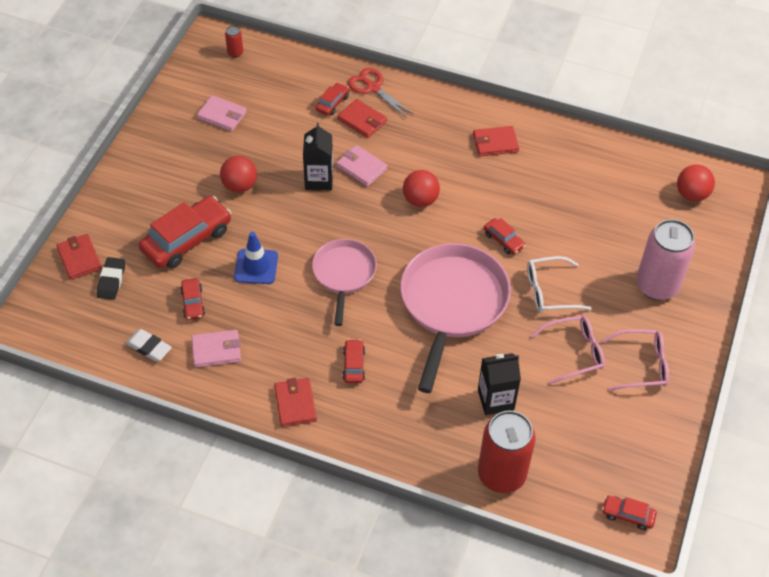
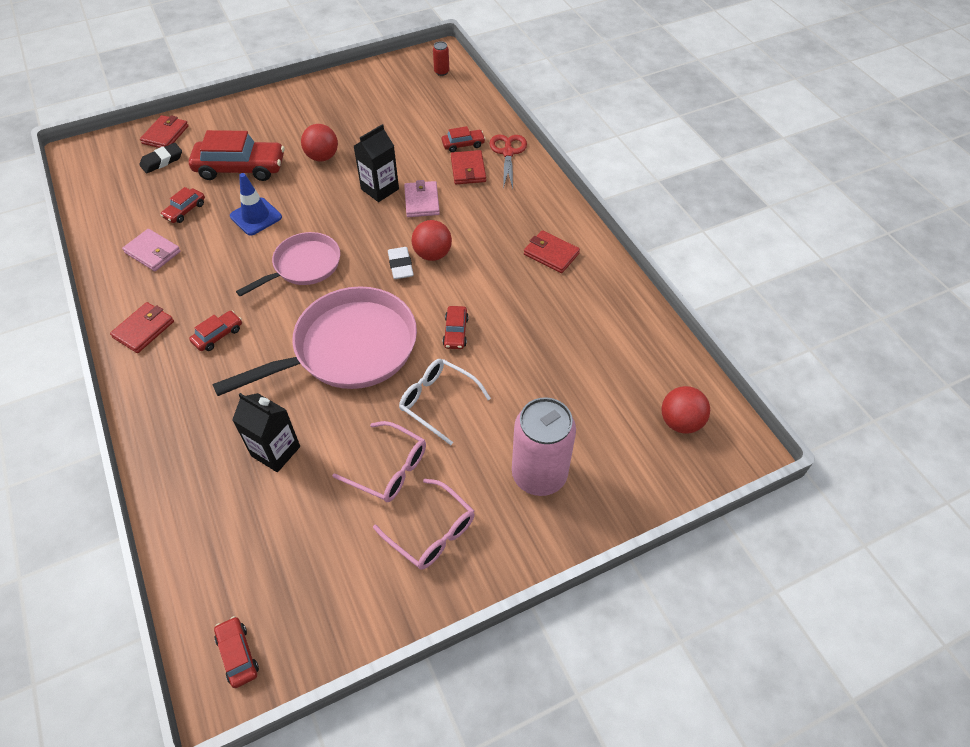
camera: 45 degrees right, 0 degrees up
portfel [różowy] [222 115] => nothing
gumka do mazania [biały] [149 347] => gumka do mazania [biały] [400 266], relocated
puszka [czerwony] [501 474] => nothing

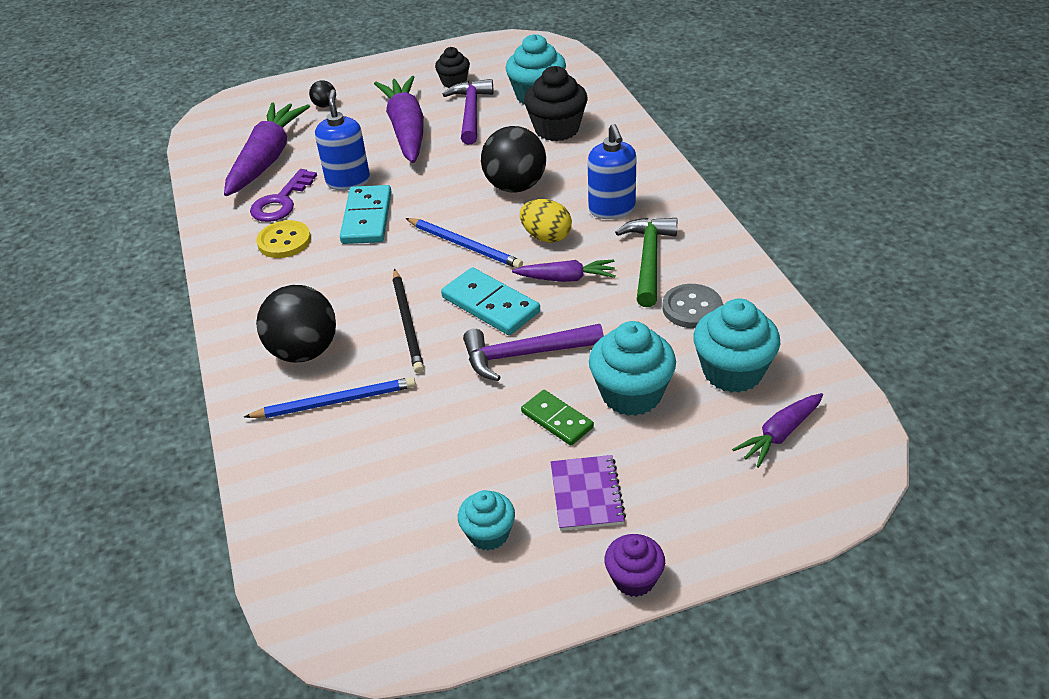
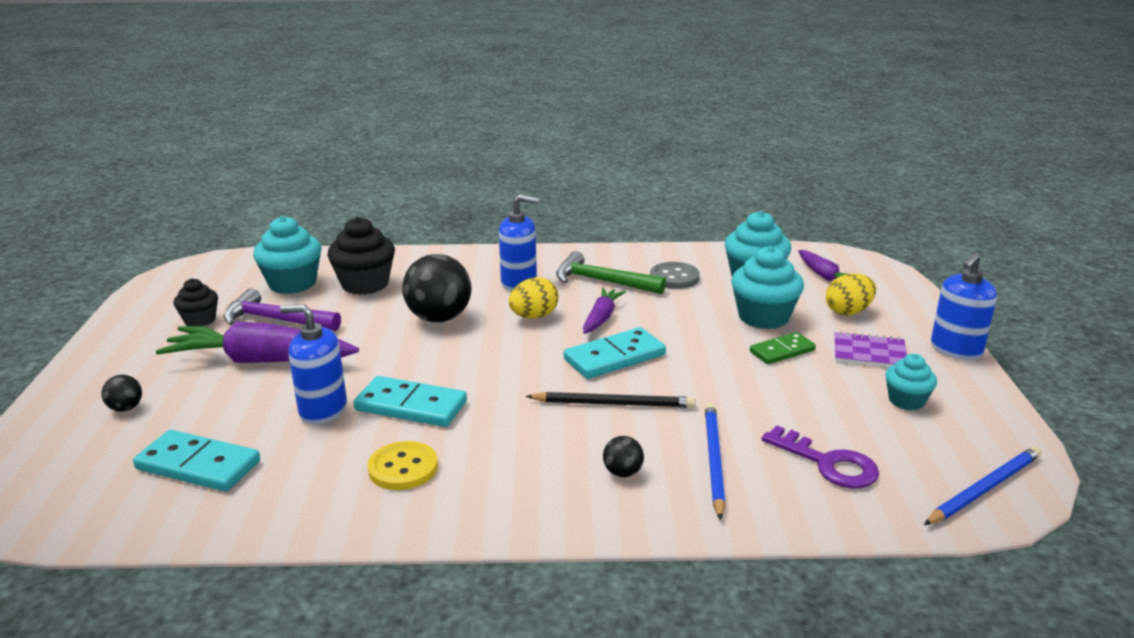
camera: 75 degrees left, 15 degrees down
marchewka [fioletowy] [267 158] => kostka domina [turkusowy] [198 465]
klucz [fioletowy] [281 202] => klucz [fioletowy] [828 463], relocated
ołówek [niebieski] [465 245] => ołówek [niebieski] [984 489], relocated
piłka [czarny] [304 351] => piłka [czarny] [622 472], x0.46
młotek [fioletowy] [524 354] => nothing
muffinka [fioletowy] [634 579] => dozownik mydła [niebieski] [956 350]
nothing => jajko [żółty] [848 312]

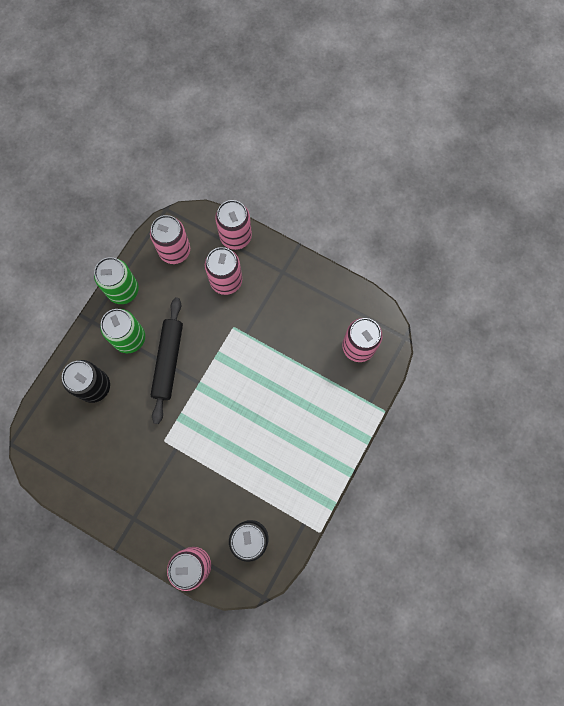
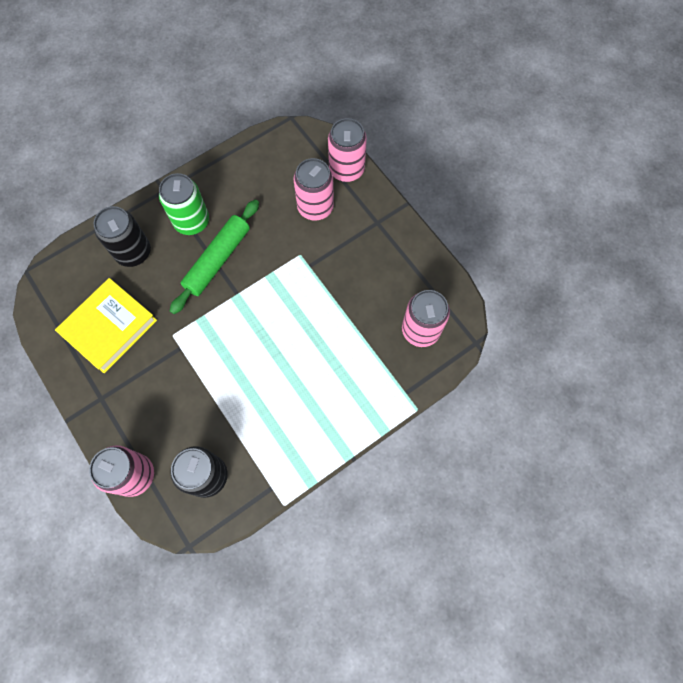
camera: 25 degrees right, 5 degrees down
puszka [różowy] [175 251] => nothing
puszka [zielony] [123 290] => nothing
wałek do ciasta [czarny] [168 361] => wałek do ciasta [zielony] [217 260]
nothing => książka [żółty] [109 327]

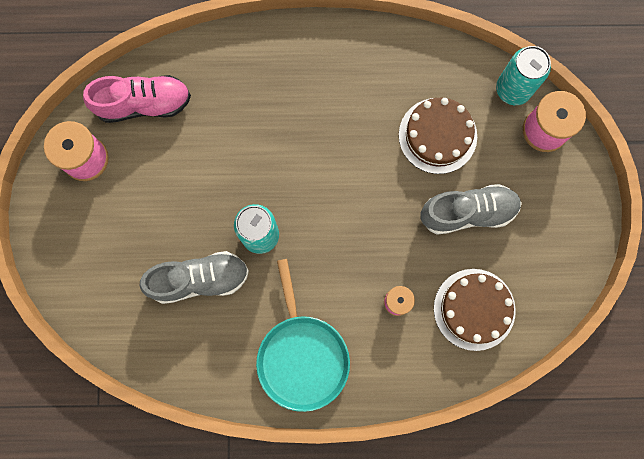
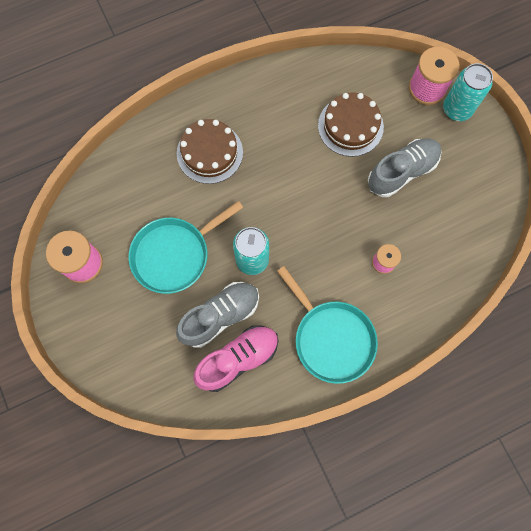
camera: 25 degrees left, 5 degrees down
puszka [turkusowy] [513 89] => puszka [turkusowy] [457 109], relocated
but [różowy] [144 104] => but [różowy] [238 359], relocated
tort [brązowy] [474 309] => tort [brązowy] [209 152], relocated
nothing => patelnia [turkusowy] [174 255]

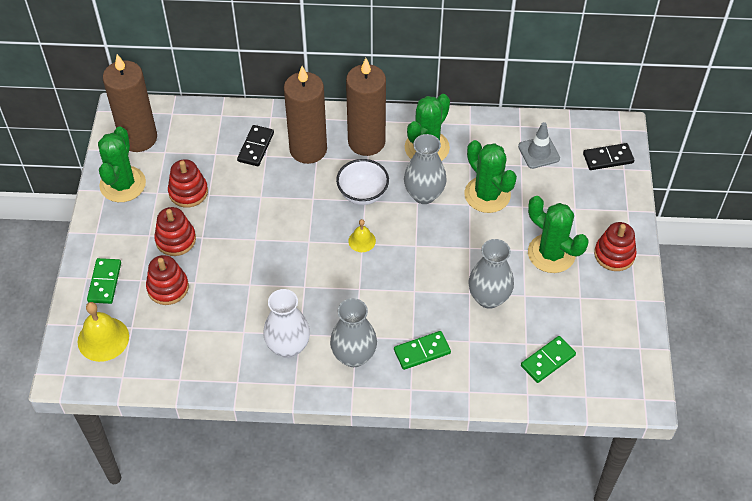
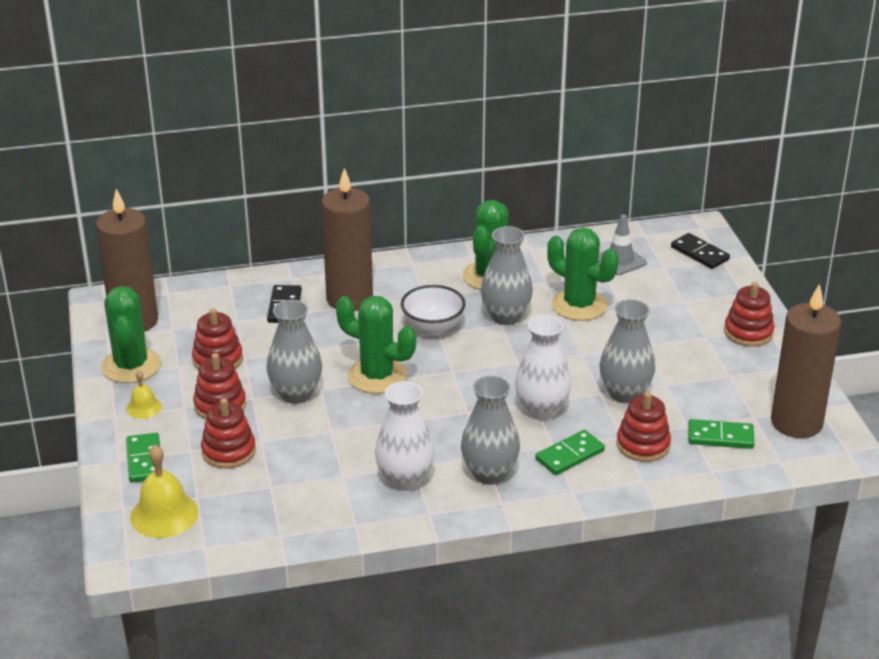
camera: 15 degrees left, 20 degrees down
świeca [brązowy] [366 142] => świeca [brązowy] [796 422], relocated
kostka domina [czarny] [608 158] => kostka domina [czarny] [699 253], 75 degrees clockwise
kaktus [zielony] [551 253] => kaktus [zielony] [377 376], relocated
dzwonek [żółty] [362 241] => dzwonek [żółty] [143 407], relocated
kostka domina [zielony] [547 360] => kostka domina [zielony] [720 437], 60 degrees clockwise
nothing => wazon [szary] [296 394]
nothing => wazon [biały] [541 410]
nothing => zabawka nakładanka [czerwony] [643 445]

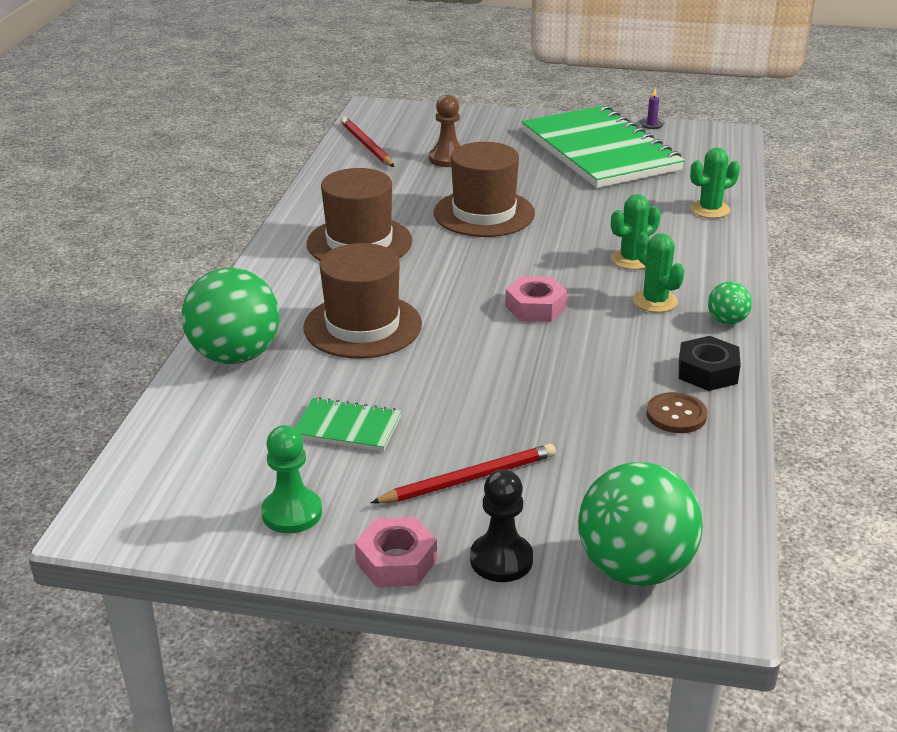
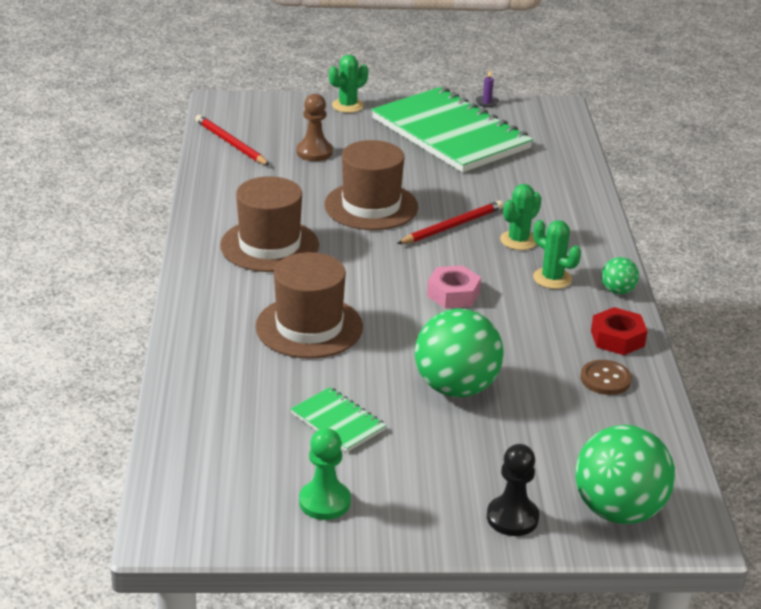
camera: 15 degrees left, 0 degrees up
kaktus [zielony] [710 210] => kaktus [zielony] [347 106], relocated
piłka [zielony] [235 356] => piłka [zielony] [456 388], relocated
nakrętka [czarny] [707 372] => nakrętka [czerwony] [617 338]
zeszyt [zielony] [347 427] => zeszyt [zielony] [338 422], 45 degrees clockwise
ołówek [czerwony] [468 479] => ołówek [czerwony] [452 226], relocated
nakrętka [różowy] [396 561] => nothing

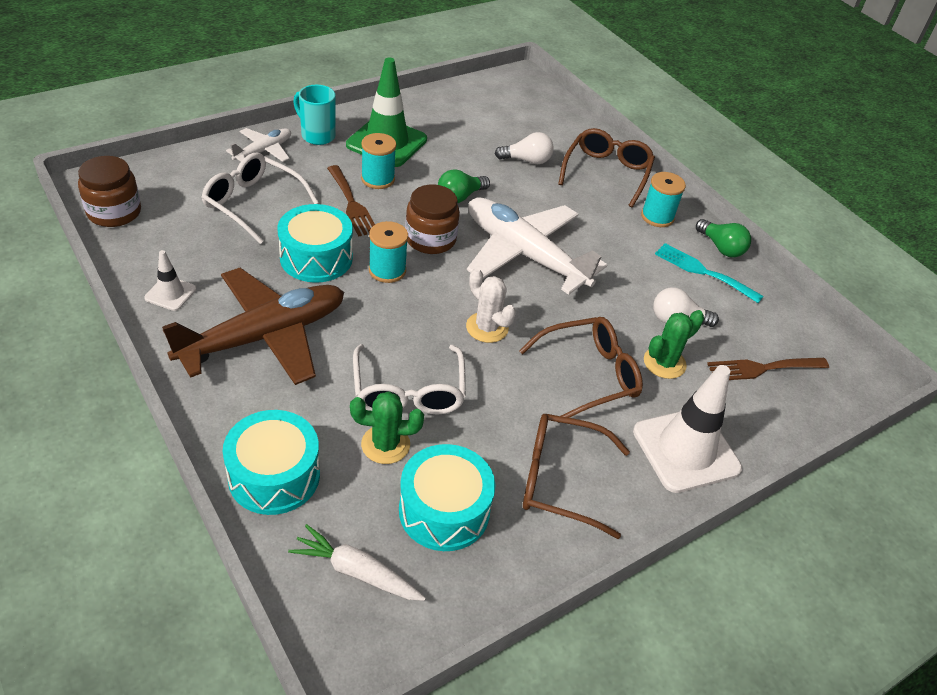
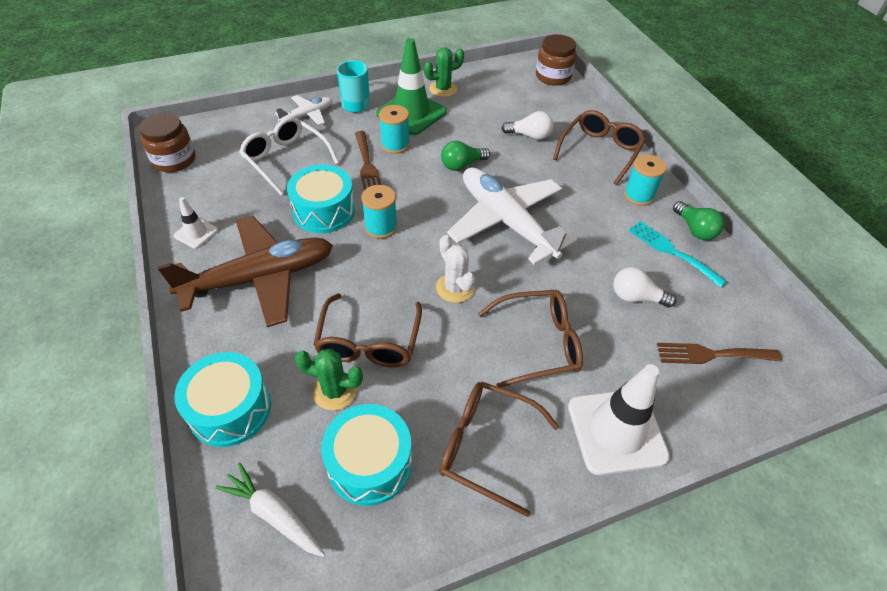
camera: 15 degrees right, 5 degrees up
słoik [brązowy] [430 239] => słoik [brązowy] [553 76], relocated
kaktus [zielony] [664 363] => kaktus [zielony] [443 89], relocated
okulary [biały] [408 392] => okulary [brązowy] [369 342]

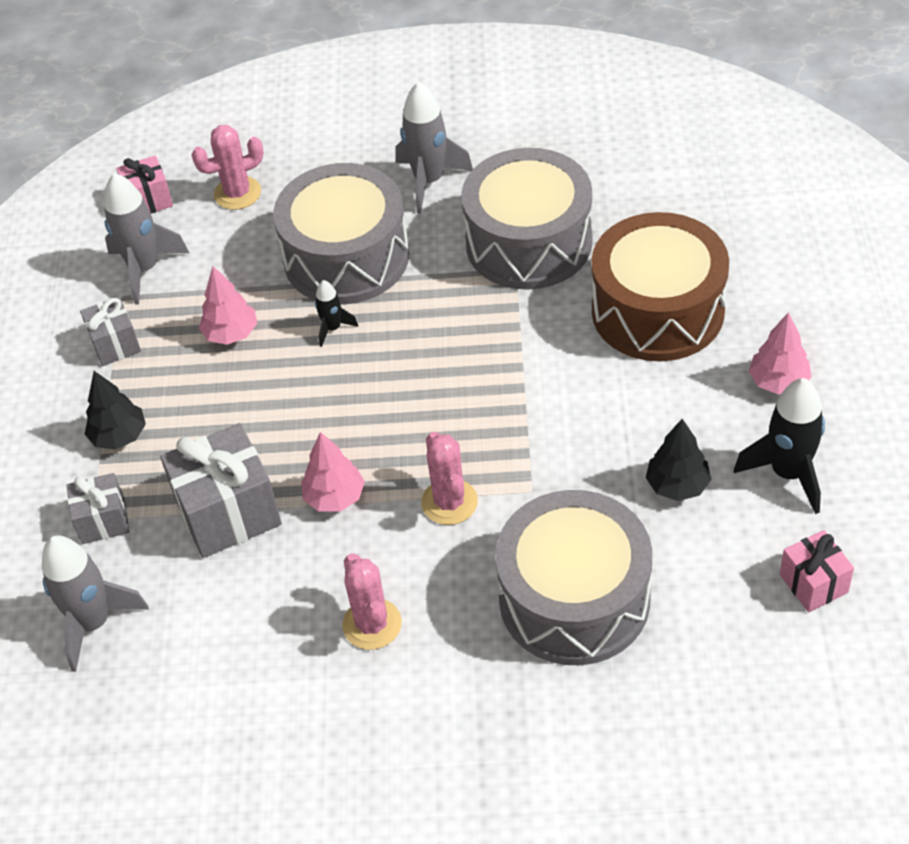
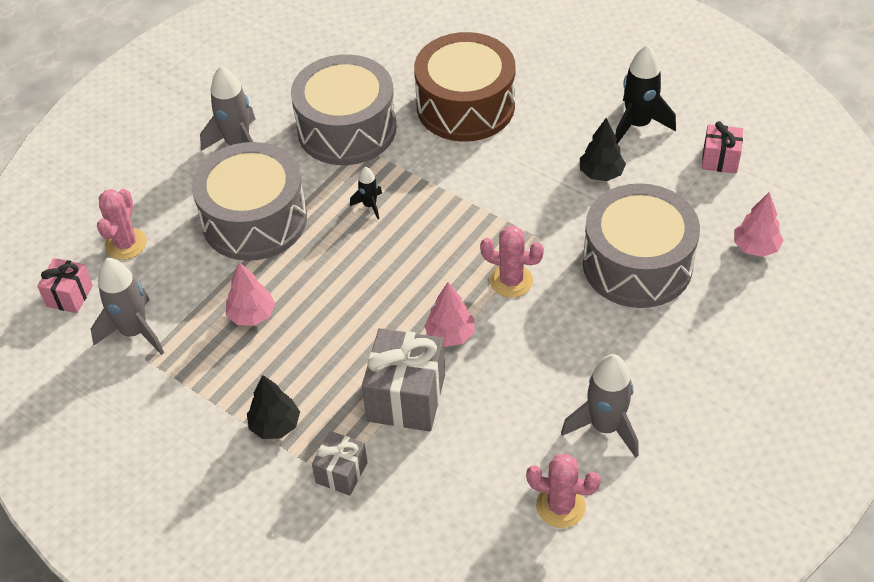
camera: 55 degrees left, 0 degrees up
rakieta [czarny] [332 328] => rakieta [czarny] [370 205], relocated
prezent [szary] [115 344] => nothing
drzewko [różowy] [778 382] => drzewko [różowy] [755 247], relocated
rakieta [szary] [94 623] => rakieta [szary] [605 427], relocated
kaktus [różowy] [372 624] => kaktus [różowy] [560 506], relocated

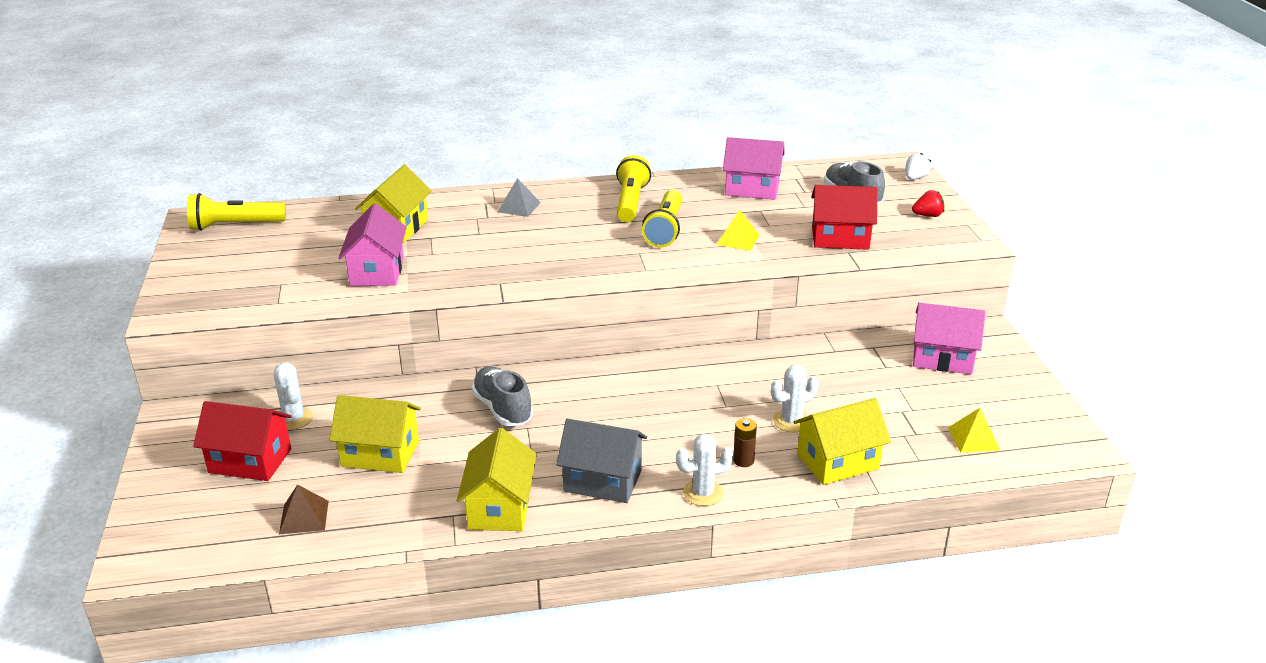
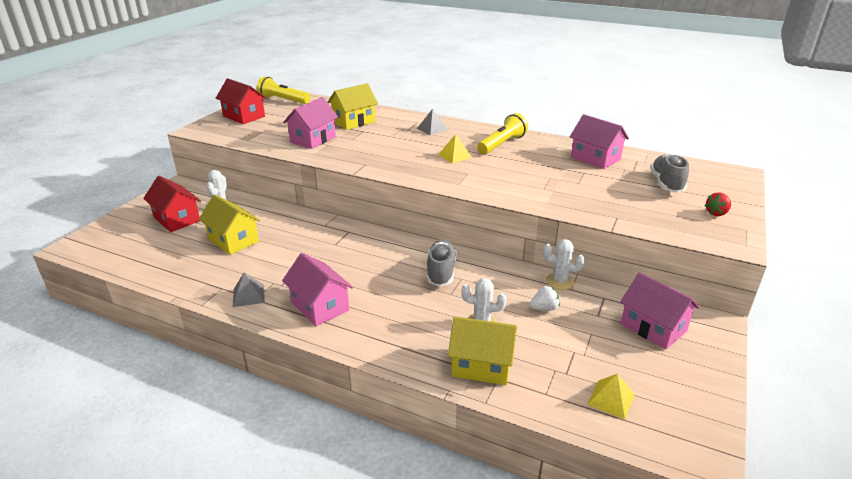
camera: 35 degrees right, 0 degrees up
truskawka [biały] [915 178] => truskawka [biały] [544 308], relocated
domek [czerwony] [840 238] => domek [czerwony] [244 116], relocated
latarka [żółty] [665 230] => nothing
truskawka [czerwony] [928 215] => truskawka [czerwony] [716 213], 120 degrees clockwise
piramida [żółty] [738 239] => piramida [żółty] [455 156], relocated
but [szary] [503 409] => but [szary] [441 272], relocated
bateria [brązowy] [743 460] => nothing
domek [szary] [603 481] => domek [różowy] [320 306]
domek [żółty] [500 507] => piramida [szary] [248 295]
kaktus [biały] [703 493] => kaktus [biały] [559 281], relocated
piramida [brązowy] [304 517] => nothing

